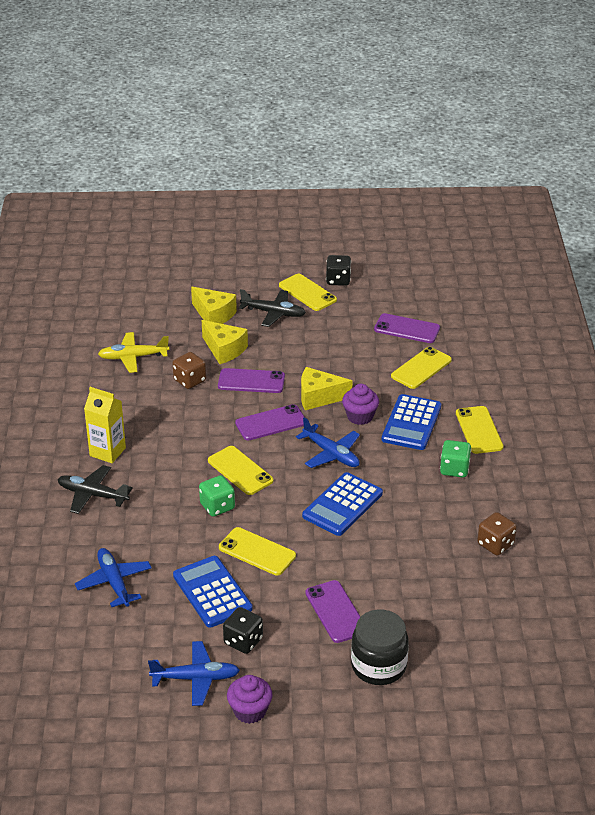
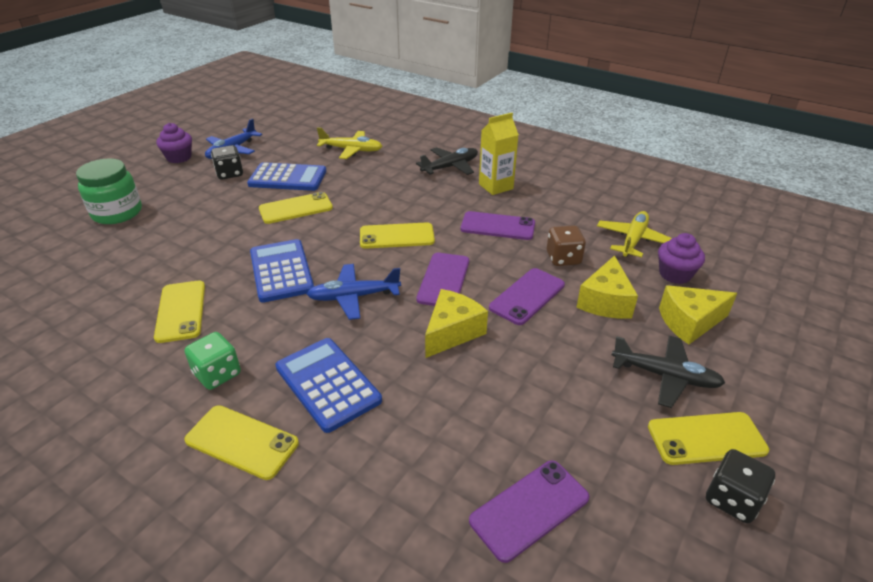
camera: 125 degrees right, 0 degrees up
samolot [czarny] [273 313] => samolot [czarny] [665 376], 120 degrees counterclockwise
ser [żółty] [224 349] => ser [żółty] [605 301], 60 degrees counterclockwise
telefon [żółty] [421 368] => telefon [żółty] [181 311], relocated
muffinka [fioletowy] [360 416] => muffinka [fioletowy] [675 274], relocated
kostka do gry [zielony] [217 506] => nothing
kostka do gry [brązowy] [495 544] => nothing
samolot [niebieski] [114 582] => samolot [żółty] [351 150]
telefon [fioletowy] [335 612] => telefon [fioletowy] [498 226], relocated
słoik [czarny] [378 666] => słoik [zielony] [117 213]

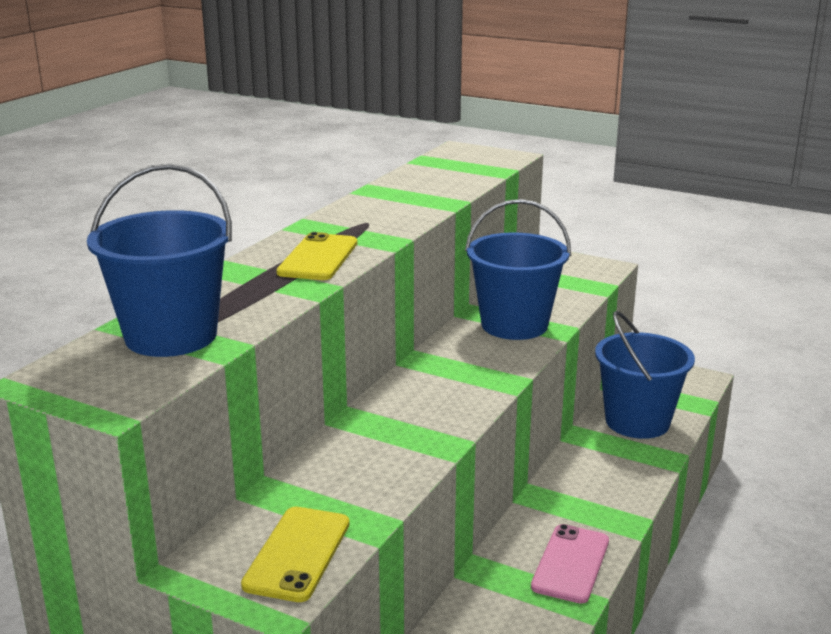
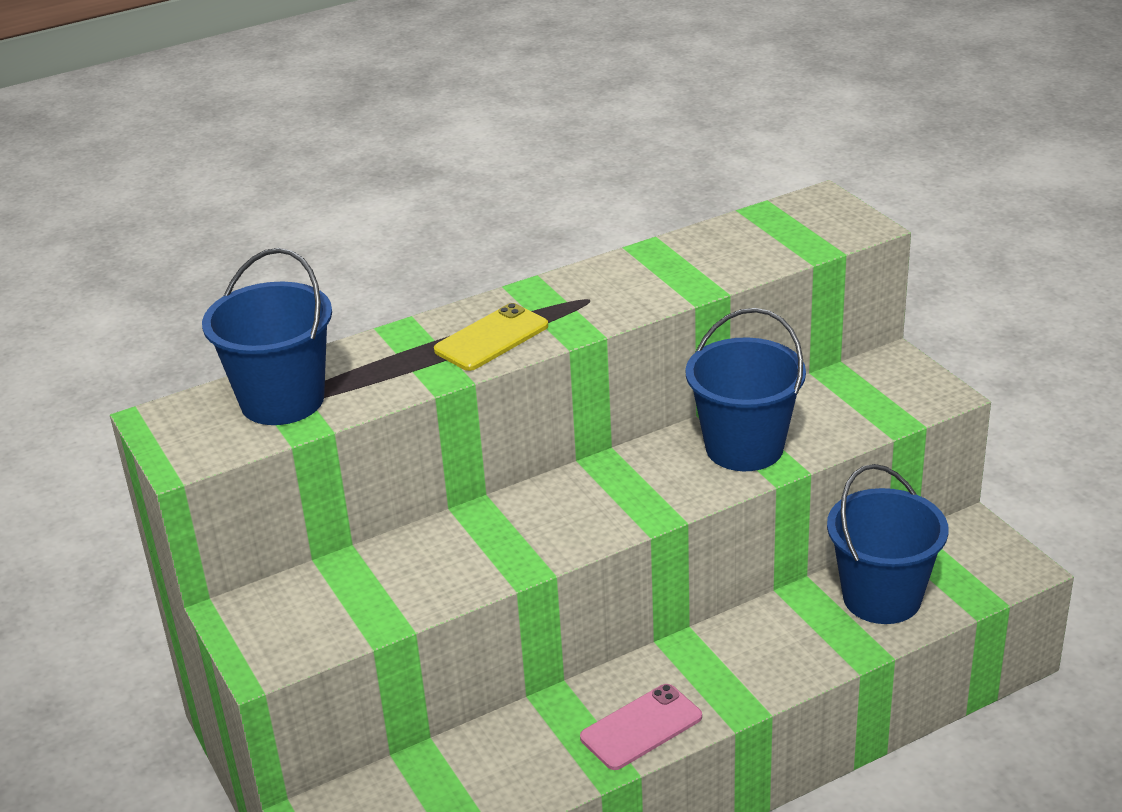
camera: 35 degrees right, 10 degrees up
telefon [żółty] [297 554] => nothing

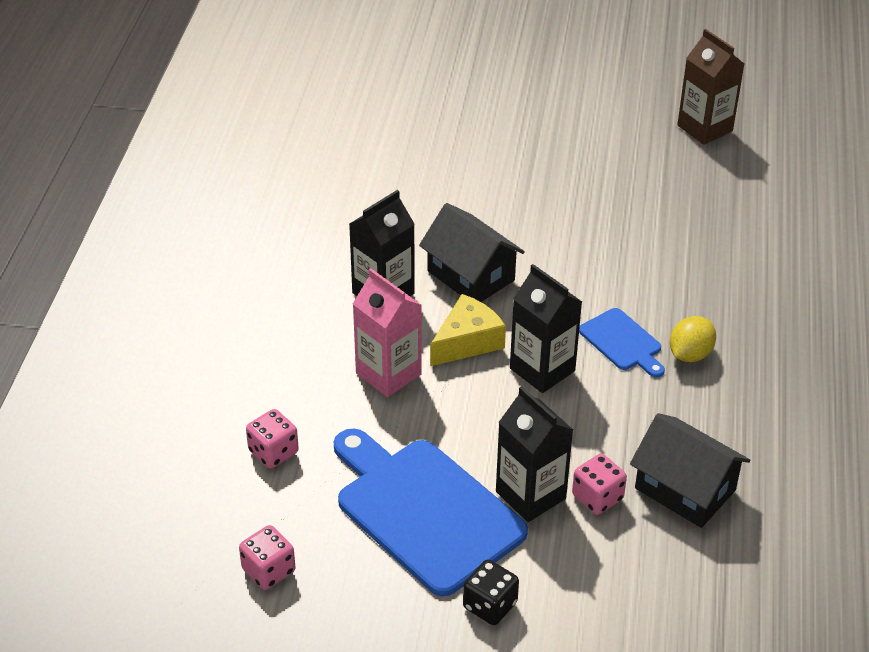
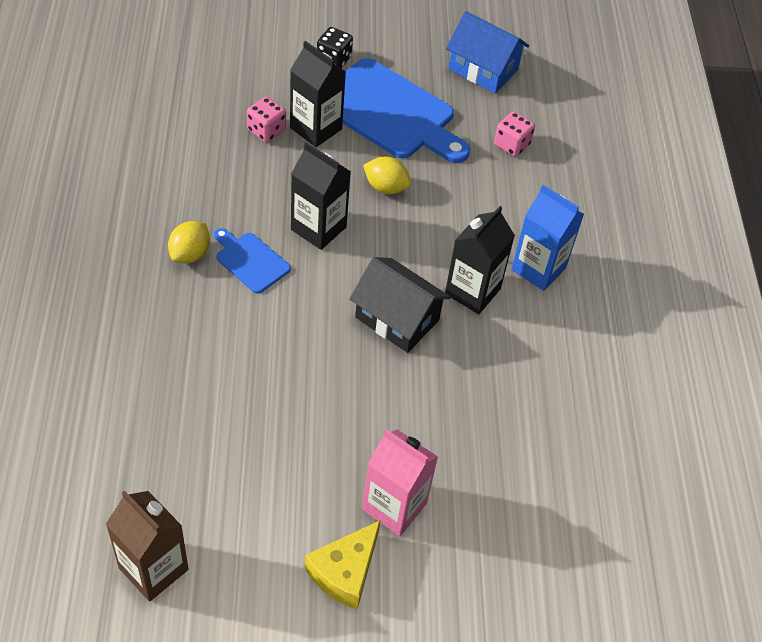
camera: 165 degrees right, 10 degrees up
karton mleka [różowy] [388 374] => karton mleka [różowy] [394 506], relocated
ser [żółty] [467 342] => ser [żółty] [345 572], relocated
domek [czarny] [685 489] => nothing
kostka do gry [różowy] [268 570] => domek [niebieski] [483 69]
nothing => cytryna [żółty] [386 187]
nothing => karton mleka [niebieski] [538 269]

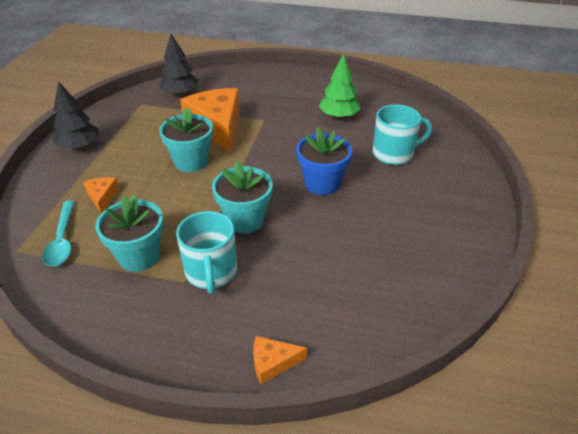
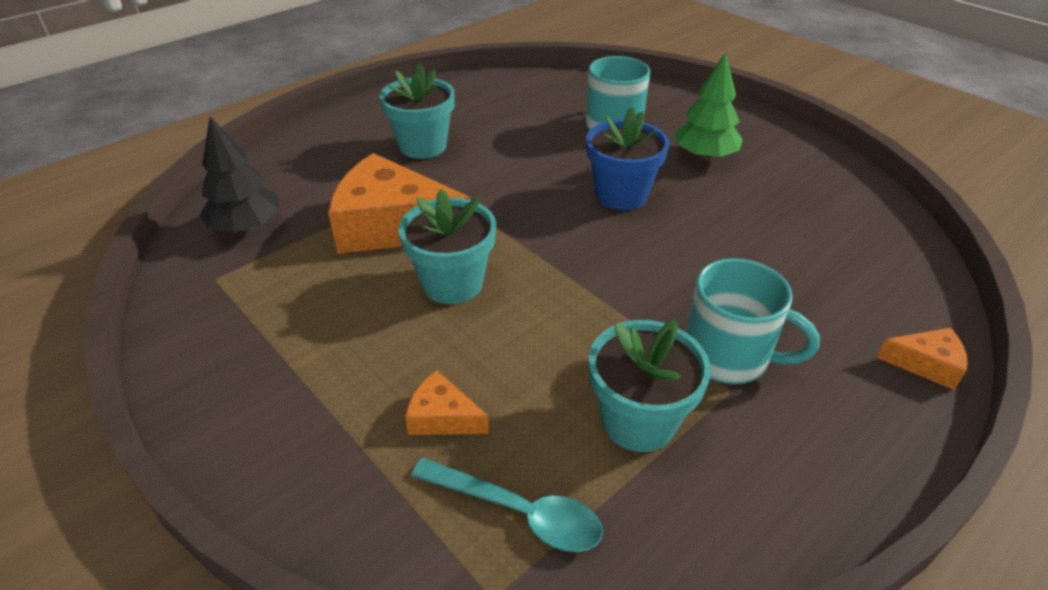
camera: 55 degrees left, 0 degrees up
drzewko [zielony] [338 116] => drzewko [zielony] [704 156], relocated
drzewko [czarny] [79 146] => nothing
doniczka [turkusowy] [245 220] => doniczka [turkusowy] [422 146], relocated
ser [pomarańczowy] [273 363] => ser [pomarańczowy] [925 364], 105 degrees counterclockwise

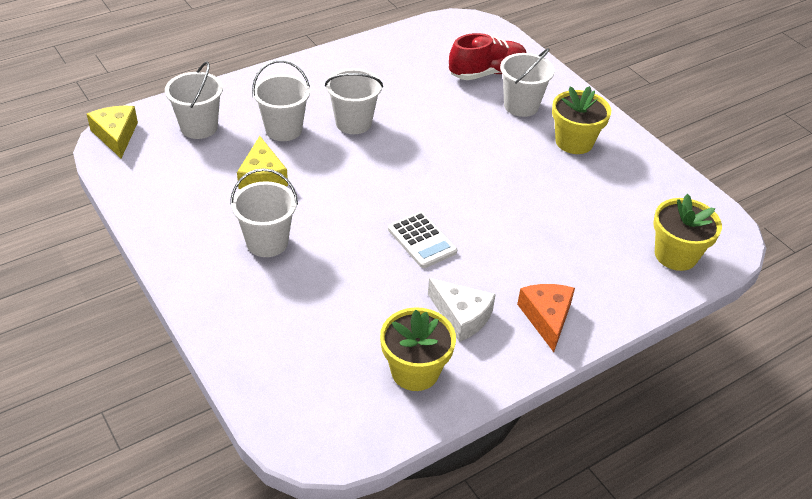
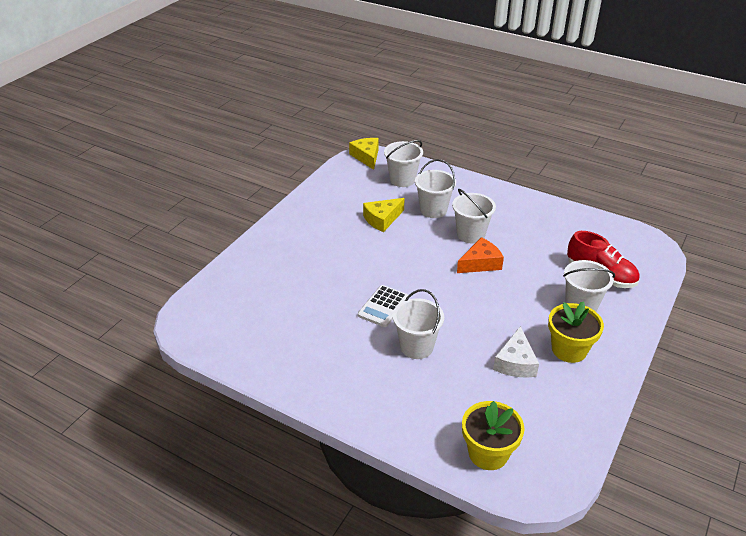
camera: 65 degrees right, 5 degrees down
ser [żółty] [116 135] => ser [żółty] [366 157], 60 degrees counterclockwise
wiadro [biały] [267 242] => wiadro [biały] [416 347], relocated
ser [biały] [461 316] => ser [biały] [515 362], relocated
ser [pomarańczowy] [546 318] => ser [pomarańczowy] [480 263], relocated
doniczka [żółty] [415 371] => nothing

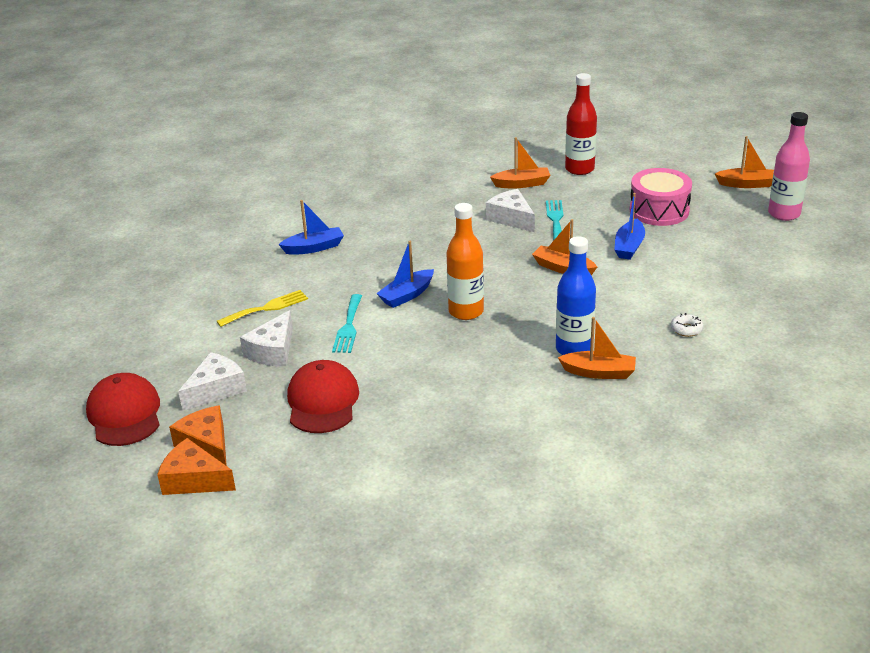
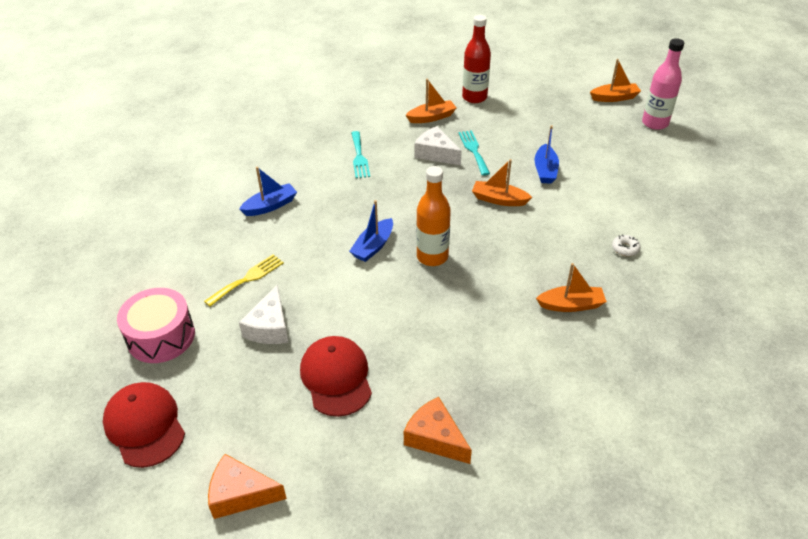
camera: 15 degrees left, 10 degrees up
bęben [różowy] [659 210] => bęben [różowy] [161 336], relocated
butelka [niebieski] [574 349] => nothing
widelec [turkusowy] [348 327] => widelec [turkusowy] [359 157], relocated
ser [biały] [216 389] => nothing
ser [pomarańczowy] [207 445] => ser [pomarańczowy] [435 438], relocated

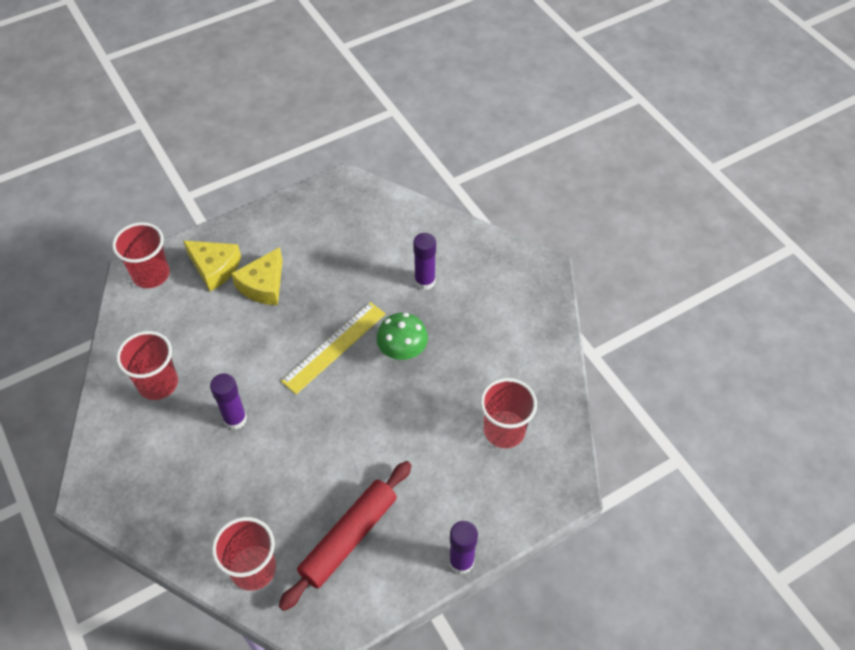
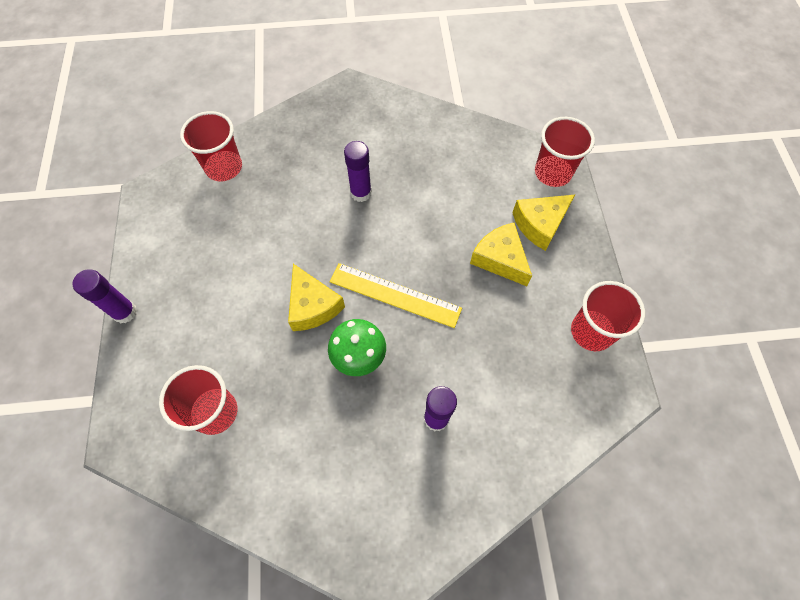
camera: 115 degrees right, 10 degrees up
linijka [żółty] [334 347] => linijka [żółty] [395 295], 45 degrees counterclockwise
szklanka [czerwony] [158 383] => szklanka [czerwony] [591 332], relocated
wałek do ciasta [czerwony] [348 538] => nothing
nothing => ser [żółty] [312 306]

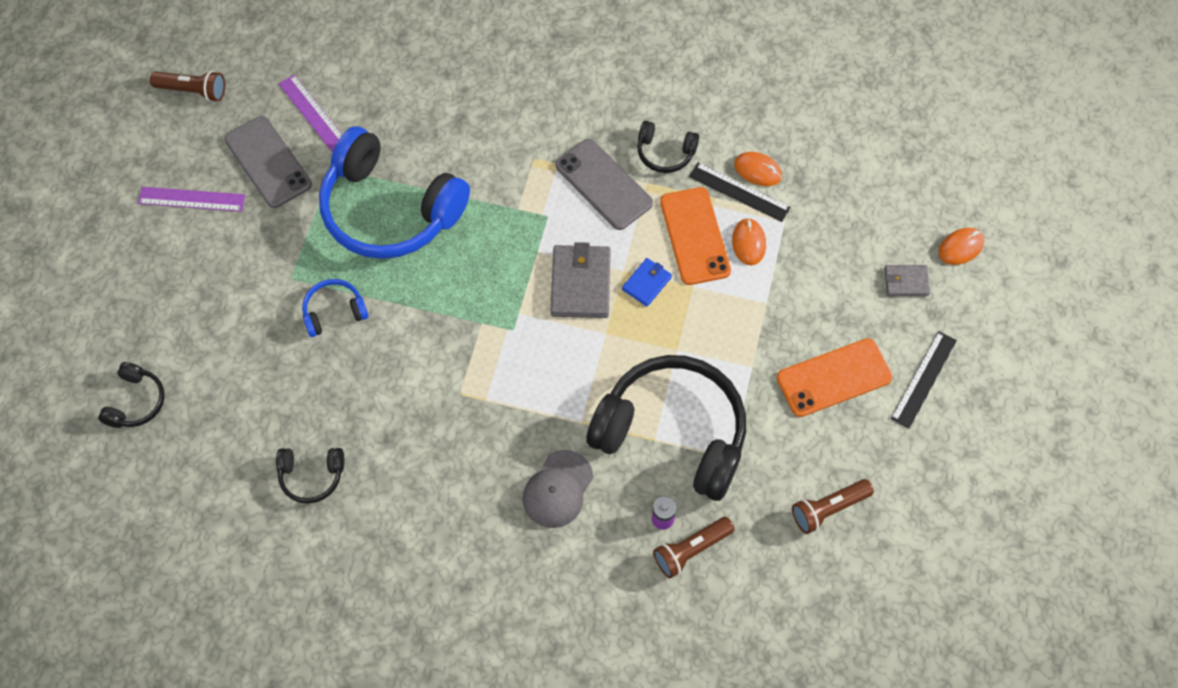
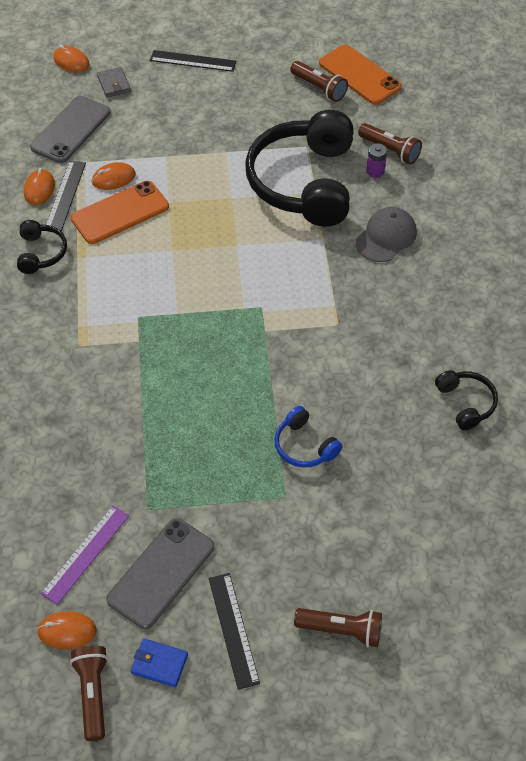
camera: 110 degrees left, 10 degrees down
słuchawki [niebieski] [389 210] => nothing
telefon [szary] [604 184] => telefon [szary] [71 130], relocated
linijka [fioletowy] [191 199] => linijka [czarny] [233 629]
portfel [szary] [580 284] => nothing
portfel [niebieski] [646 283] => portfel [niebieski] [159 664], relocated
telefon [pomarańczowy] [834 378] => telefon [pomarańczowy] [359 75], relocated
słuchawki [czarny] [136 402] => nothing
czapka [szary] [558 489] => czapka [szary] [386 237], 60 degrees counterclockwise
nothing => latarka [brązowy] [341 630]
nothing => myszka [pomarańczowy] [67 631]

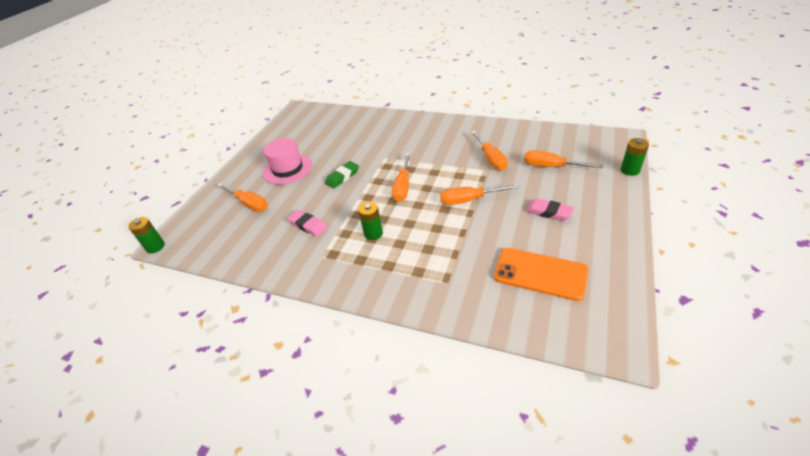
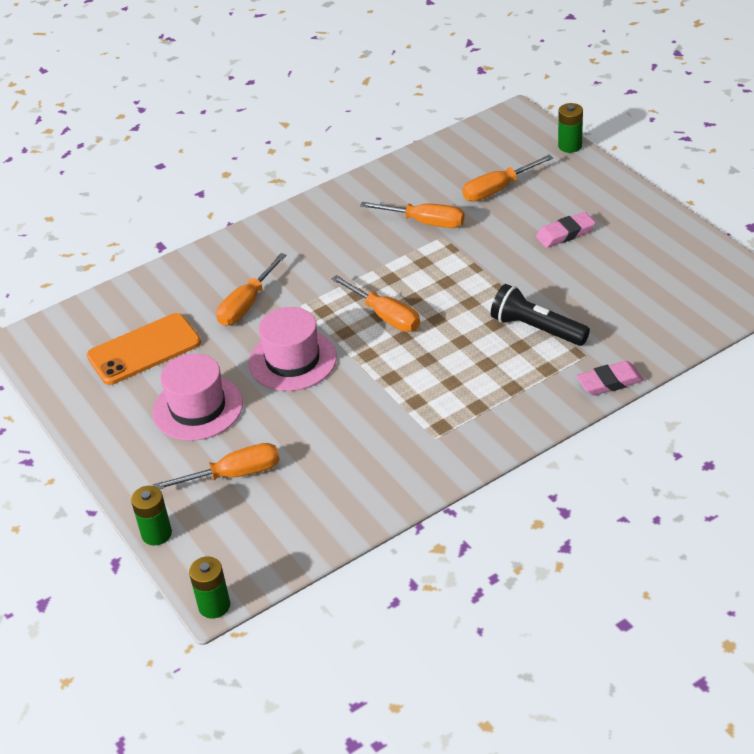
camera: 55 degrees left, 0 degrees up
gumka do mazania [zielony] [342 177] => kapelusz [różowy] [292 360]
śrubokręt [pomarańczowy] [468 200] => śrubokręt [pomarańczowy] [246 305], relocated
bateria [zielony] [373 233] => bateria [zielony] [156 534], relocated
gumka do mazania [różowy] [308 225] => gumka do mazania [różowy] [609 382], relocated
telefon [pomarańczowy] [540 274] => telefon [pomarańczowy] [144 350], relocated
nothing => latarka [czarny] [536 328]

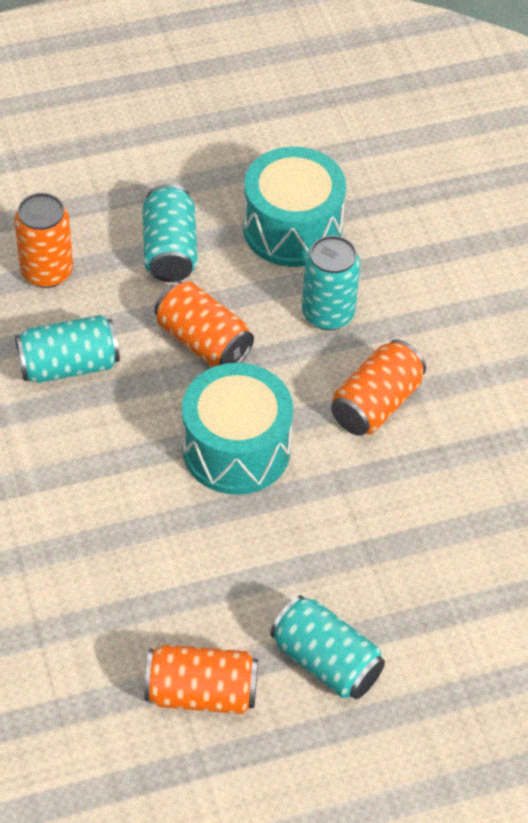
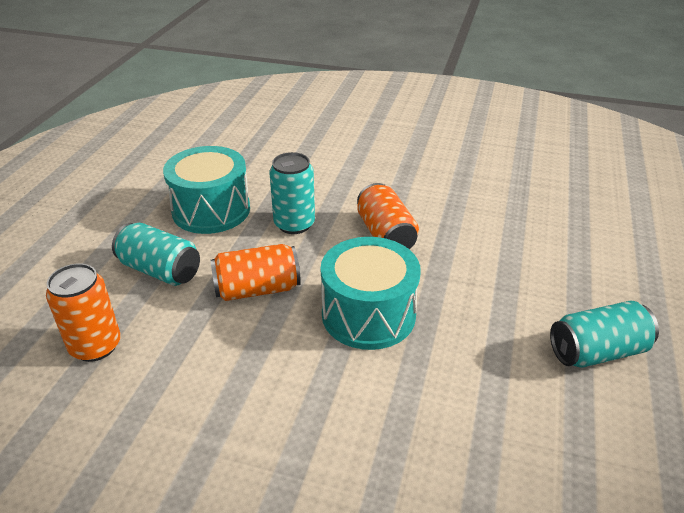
camera: 55 degrees left, 15 degrees down
puszka [turkusowy] [69 365] => nothing
puszka [pomarańczowy] [201 693] => nothing

